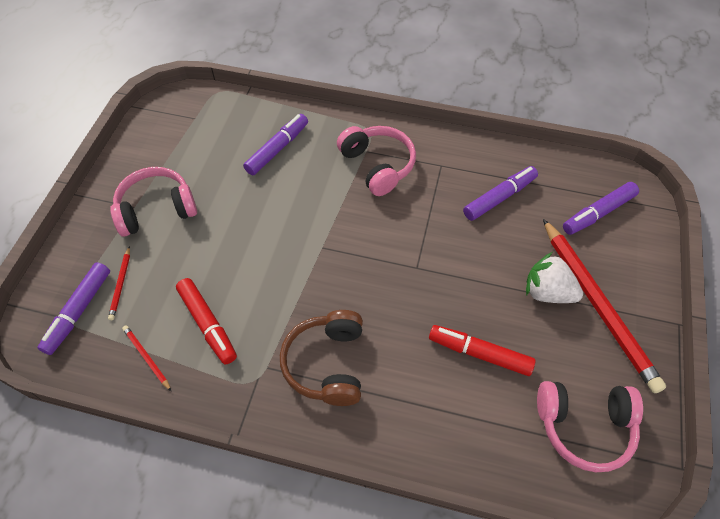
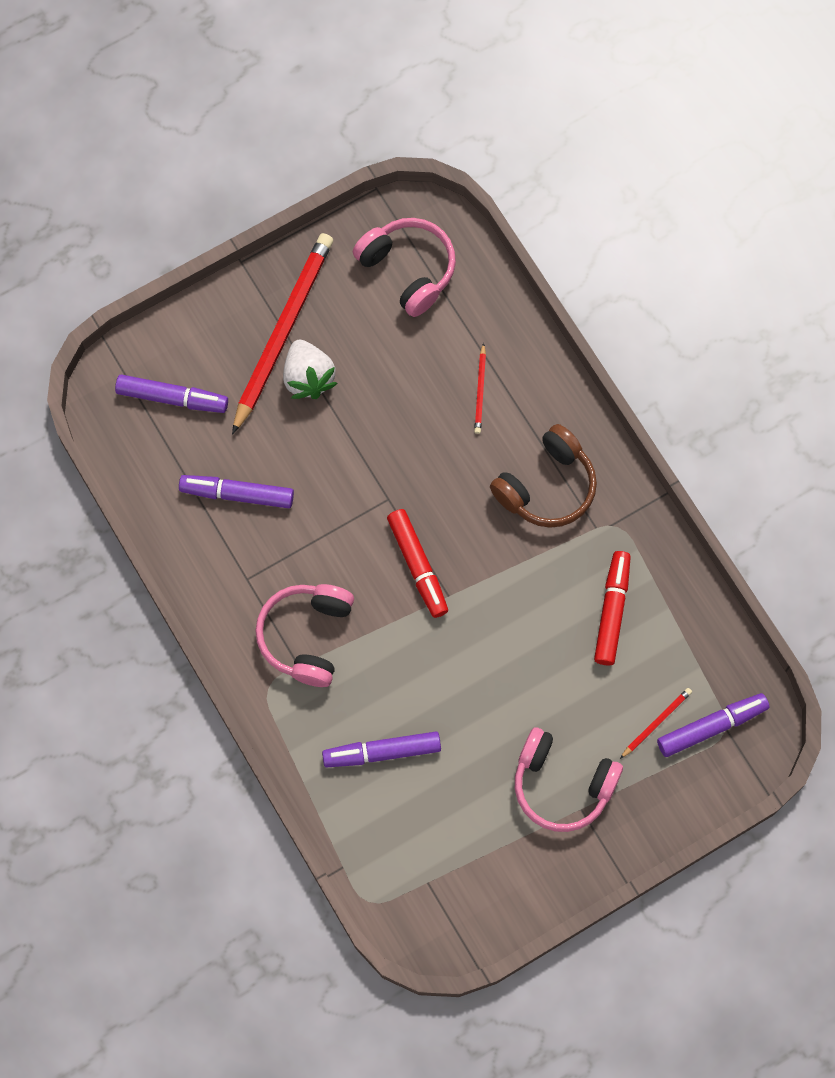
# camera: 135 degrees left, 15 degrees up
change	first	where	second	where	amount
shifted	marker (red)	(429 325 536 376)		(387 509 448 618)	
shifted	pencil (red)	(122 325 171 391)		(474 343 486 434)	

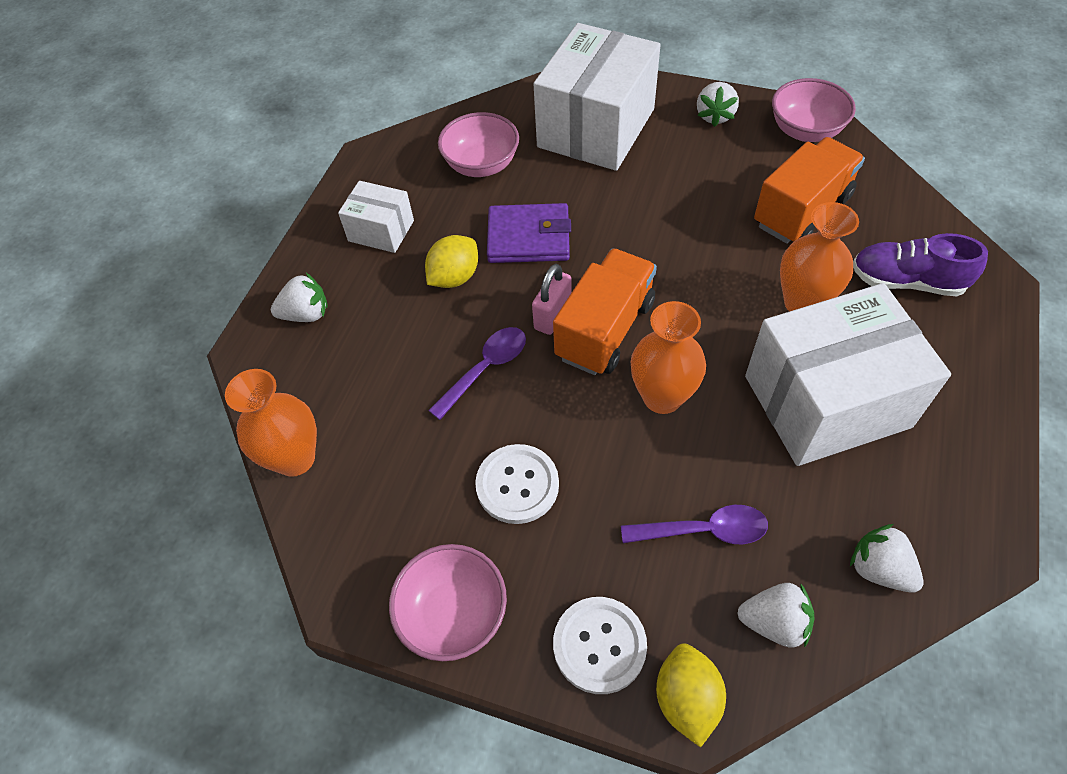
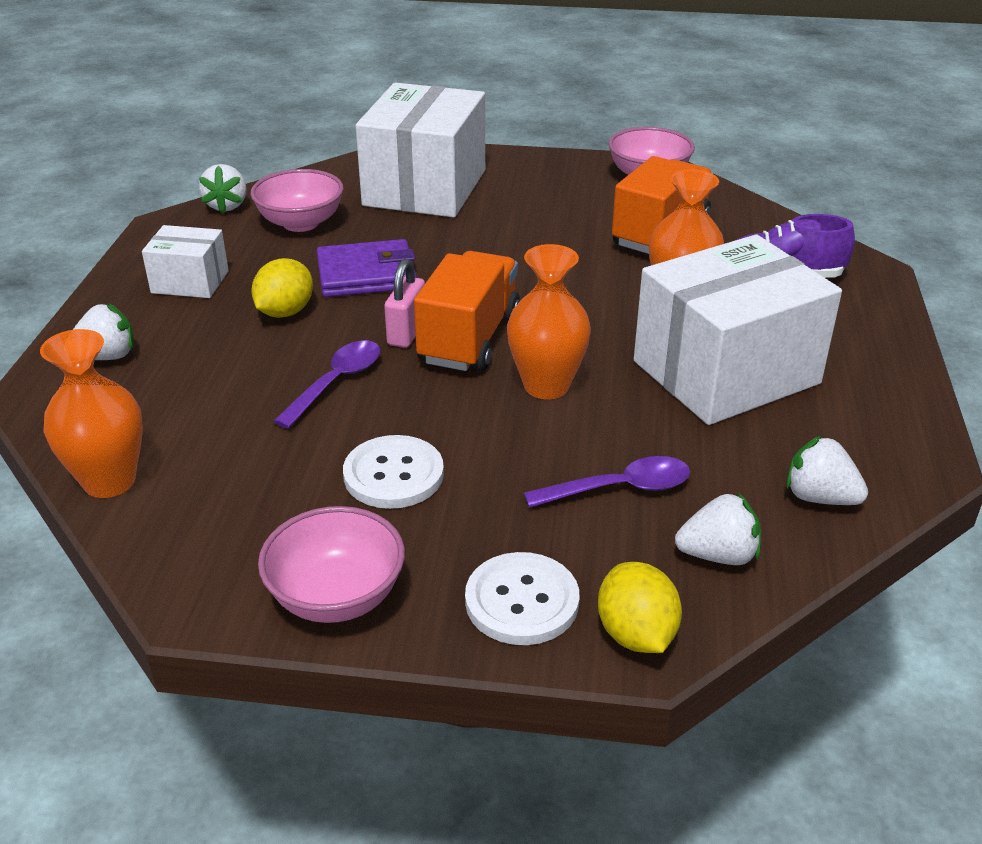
# camera: 15 degrees left, 20 degrees down
change	first	where	second	where	amount
shifted	strawberry (white)	(697 82 739 127)		(199 164 247 213)	

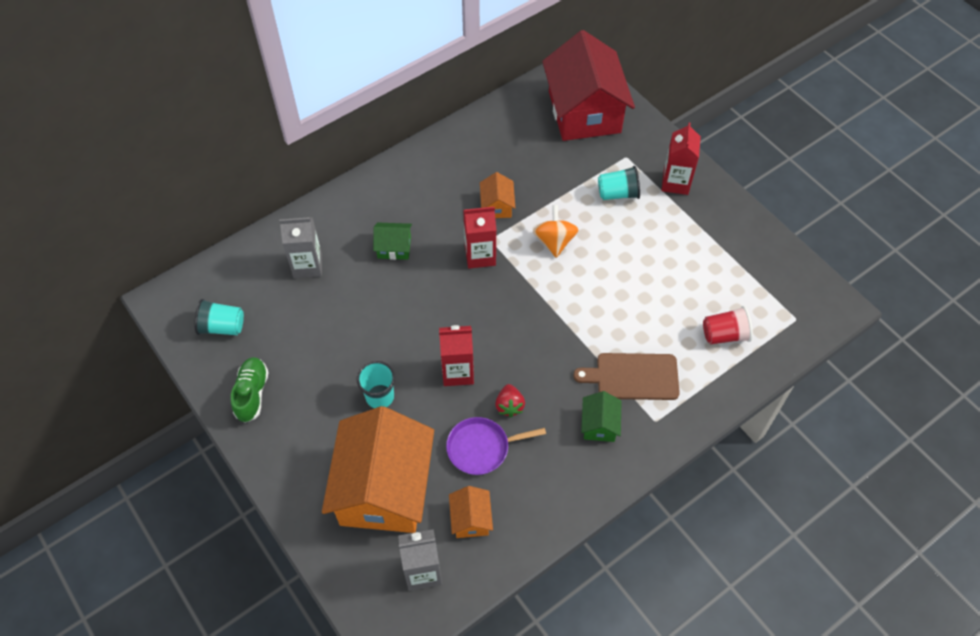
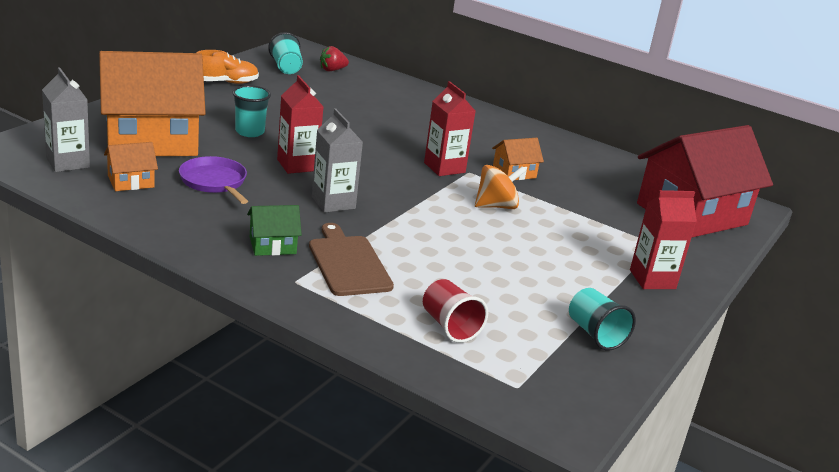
# camera: 65 degrees right, 30 degrees down
change	first	where	second	where	amount
repainted	shoe (green)	(231 357 269 423)	shoe (orange)	(197 50 259 84)	
shifted	carton (grey)	(279 217 322 278)		(312 108 363 213)	
shifted	strawberry (red)	(495 384 525 417)		(320 46 349 71)	
shifted	cup (turquoise)	(598 166 640 200)		(569 288 636 351)	
gone	house (green)	(373 222 412 260)			

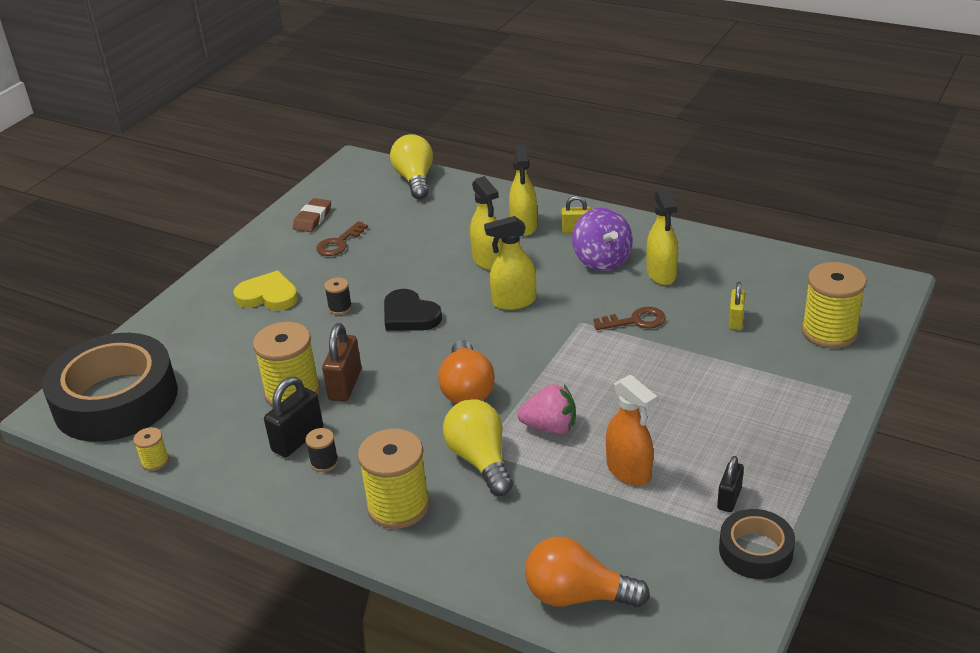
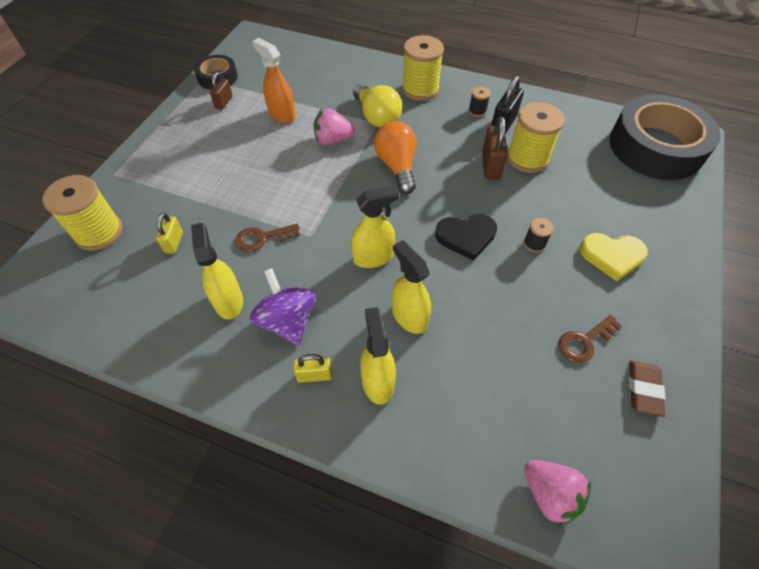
# camera: 170 degrees right, 20 degrees up
change	first	where	second	where	amount
repainted	padlock (black)	(717 456 744 512)	padlock (brown)	(210 72 233 109)	
rotated	heart (black)	(384 289 442 331)		(435 214 497 261)	135 degrees clockwise
swapped	light bulb (yellow)	(390 134 433 199)	strawberry (pink)	(524 460 591 527)	
rotated	key (brown)	(316 221 368 256)		(559 315 622 363)	150 degrees counterclockwise
gone	spool (yellow)	(133 427 169 471)			
gone	light bulb (orange)	(525 537 650 607)			

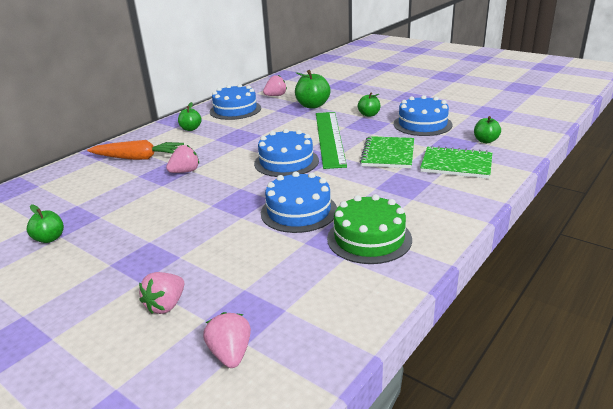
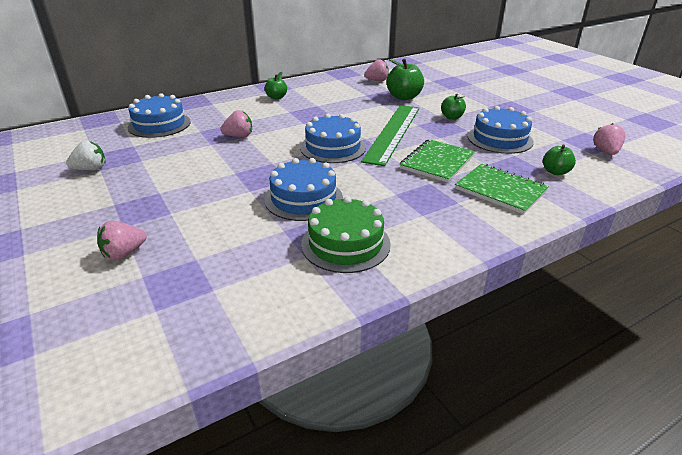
# camera: 20 degrees right, 5 degrees up
change	first	where	second	where	amount
swapped	apple (green)	(27 205 64 243)	strawberry (white)	(66 141 105 170)	
shifted	cake (blue)	(209 84 261 120)		(128 93 191 138)	
shifted	strawberry (pink)	(203 312 251 368)		(593 123 625 155)	
gone	carrot (orange)	(87 140 184 160)			

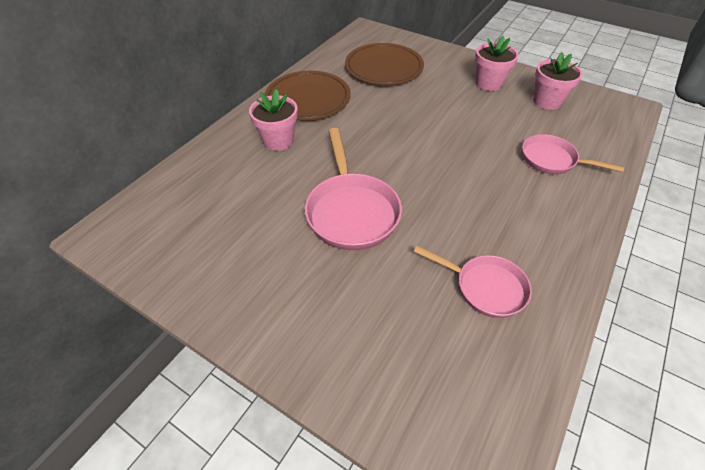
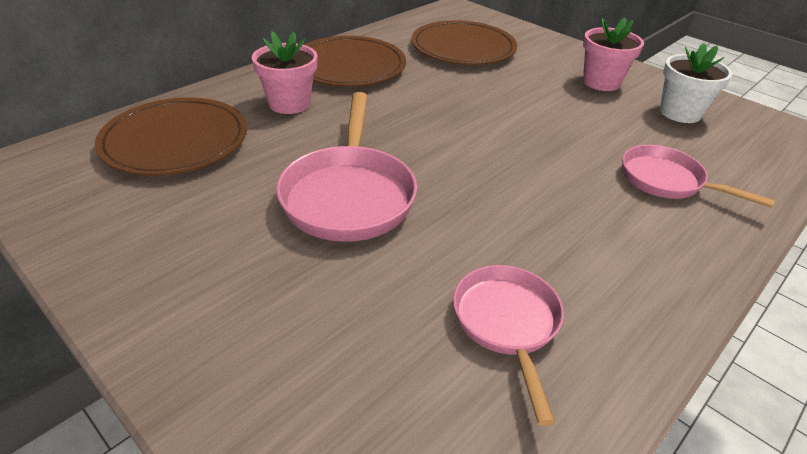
# camera: 10 degrees right, 10 degrees down
change	first	where	second	where	amount
new			plate (brown)	(95 97 247 176)	
rotated	pan (pink)	(414 246 532 318)		(453 265 564 426)	135 degrees counterclockwise
repainted	flower pot (pink)	(533 52 583 110)	flower pot (white)	(660 43 732 123)	

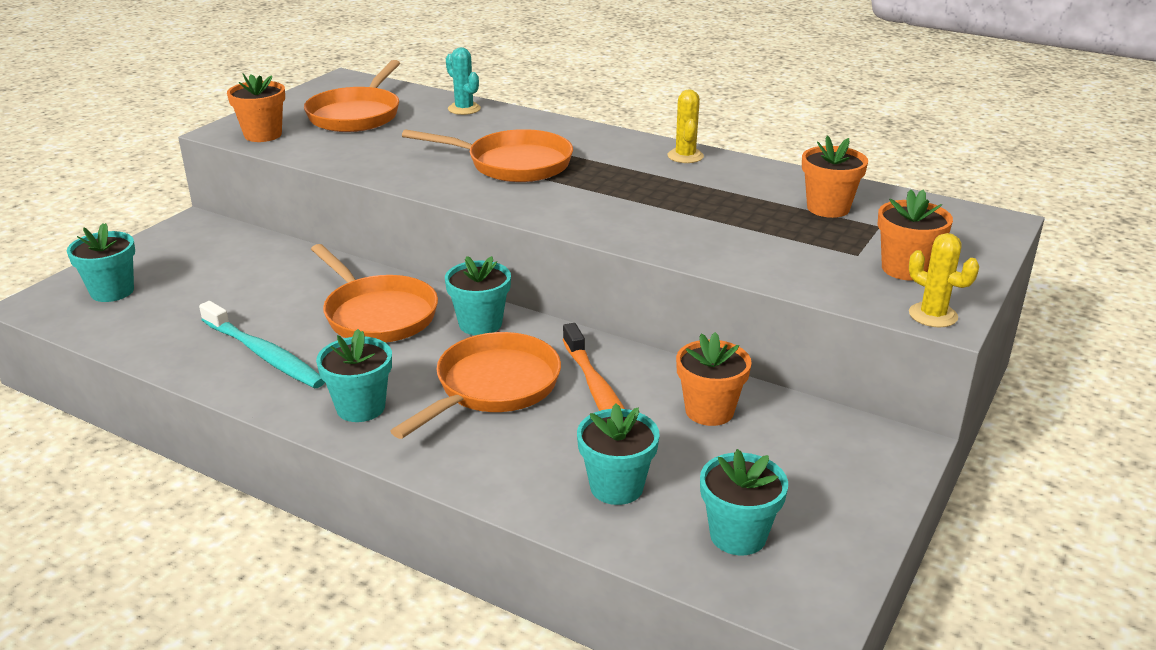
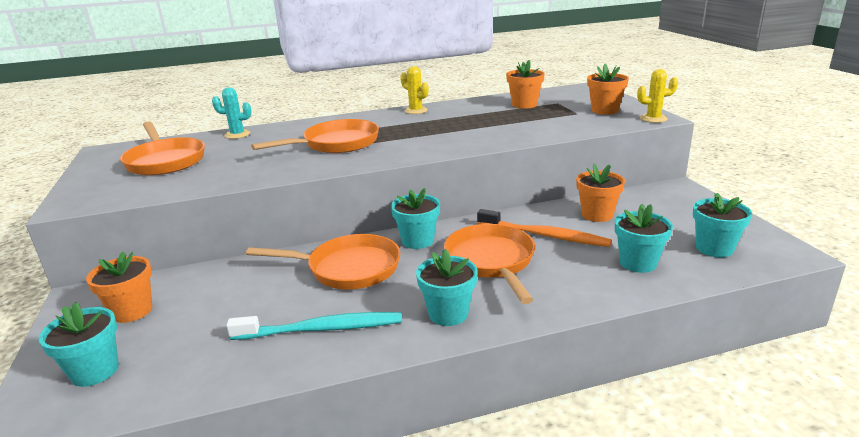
# camera: 45 degrees left, 5 degrees down
change	first	where	second	where	amount
shifted	flower pot (orange)	(227 73 285 142)		(86 252 152 323)	

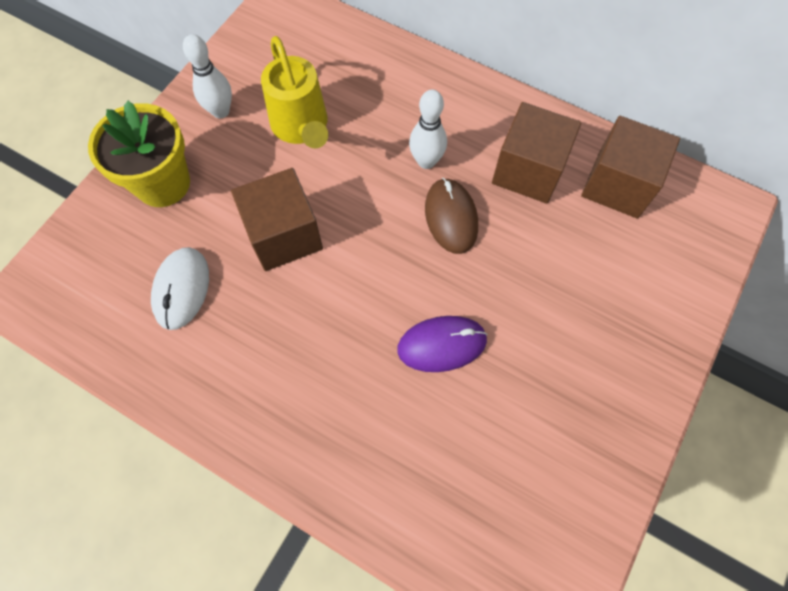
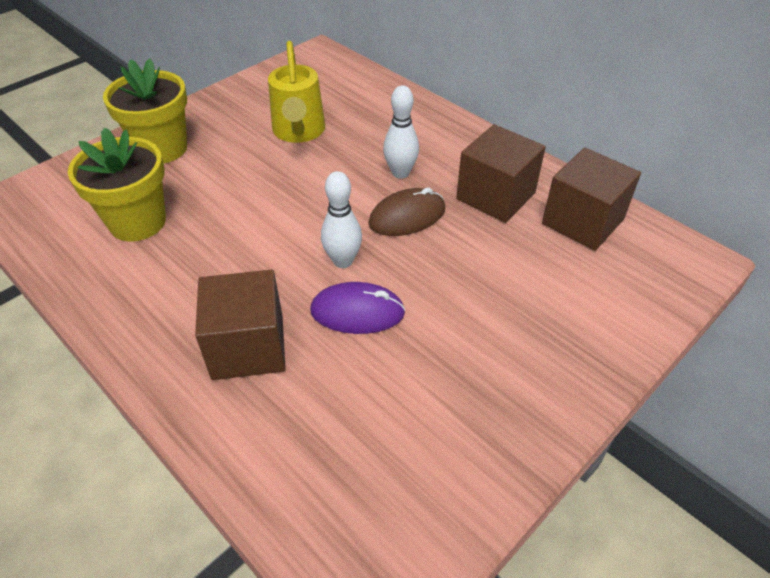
# camera: 15 degrees right, 20 degrees down
change	first	where	second	where	amount
swapped	mouse (white)	(151 247 209 330)	flower pot (yellow)	(68 128 166 241)	
shifted	cube (brown)	(231 168 323 271)		(195 270 286 380)	
shifted	bowling pin (white)	(183 34 232 118)		(321 171 362 268)	
rotated	mouse (brown)	(425 178 478 254)		(368 188 445 236)	60 degrees clockwise

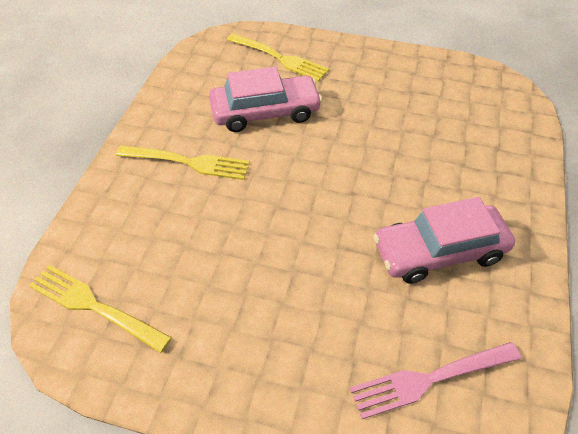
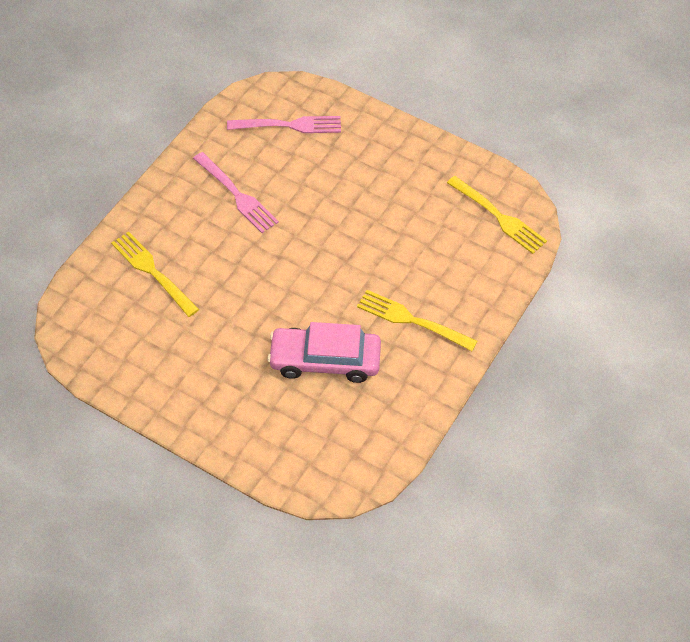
# camera: 165 degrees left, 5 degrees up
change	first	where	second	where	amount
shifted	fork (yellow)	(227 33 329 82)		(111 232 199 317)	
swapped	car (pink)	(373 197 515 284)	fork (pink)	(193 152 279 233)	

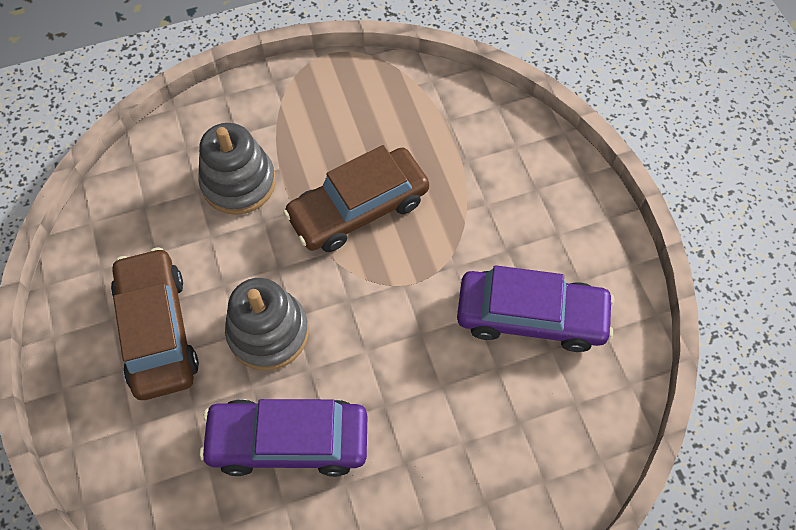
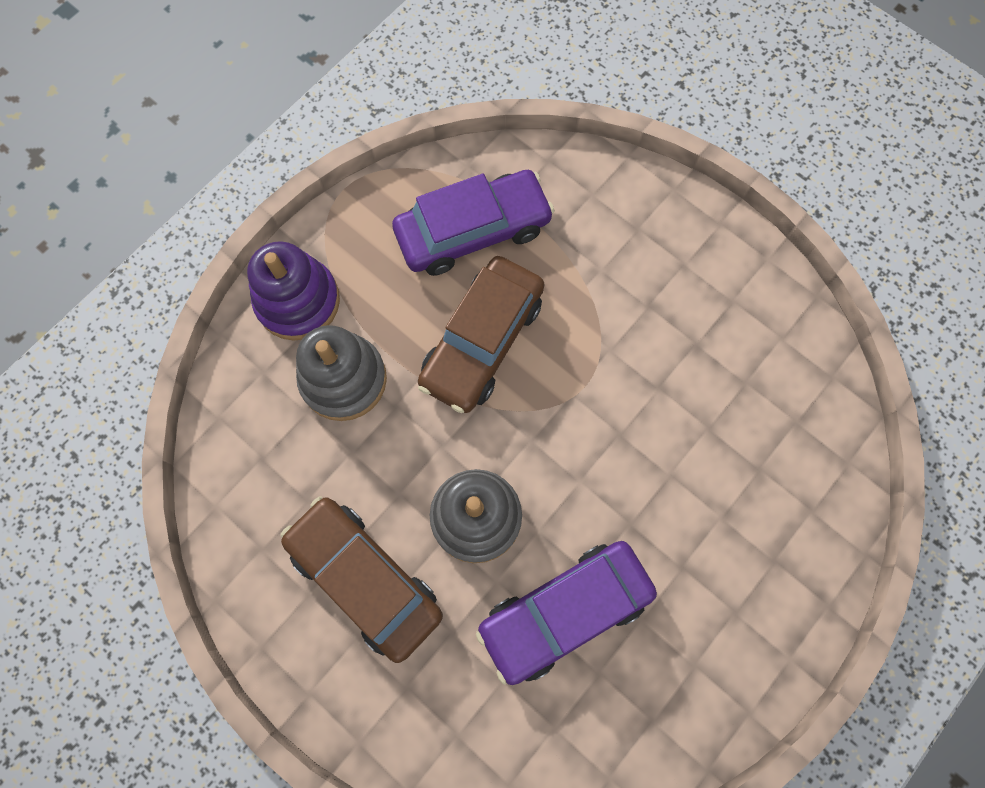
# camera: 30 degrees left, 10 degrees up
change	first	where	second	where	amount
new			stacking toy (purple)	(247 241 340 341)	
shifted	car (purple)	(457 265 614 352)		(392 170 555 276)	

